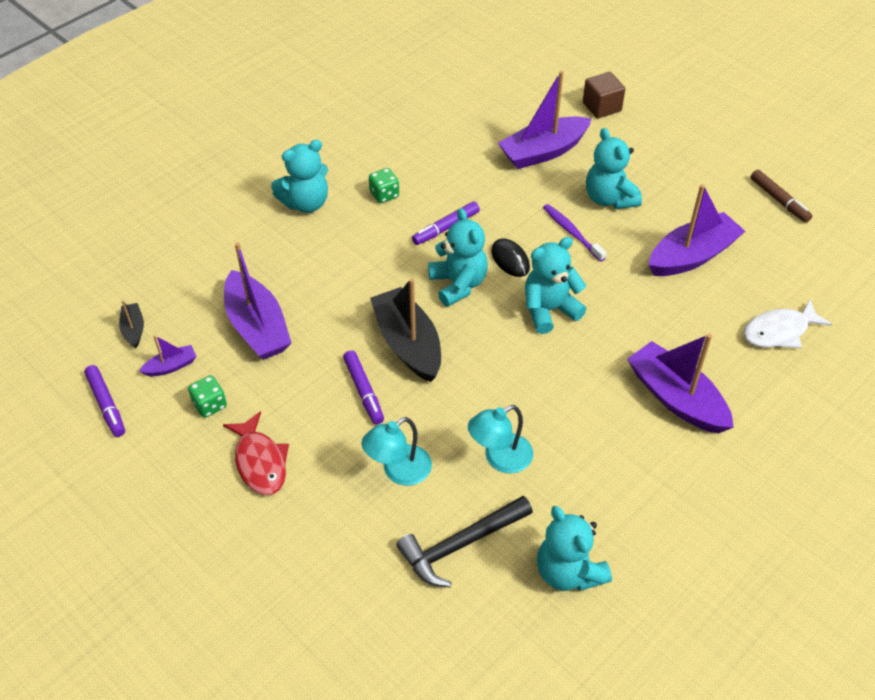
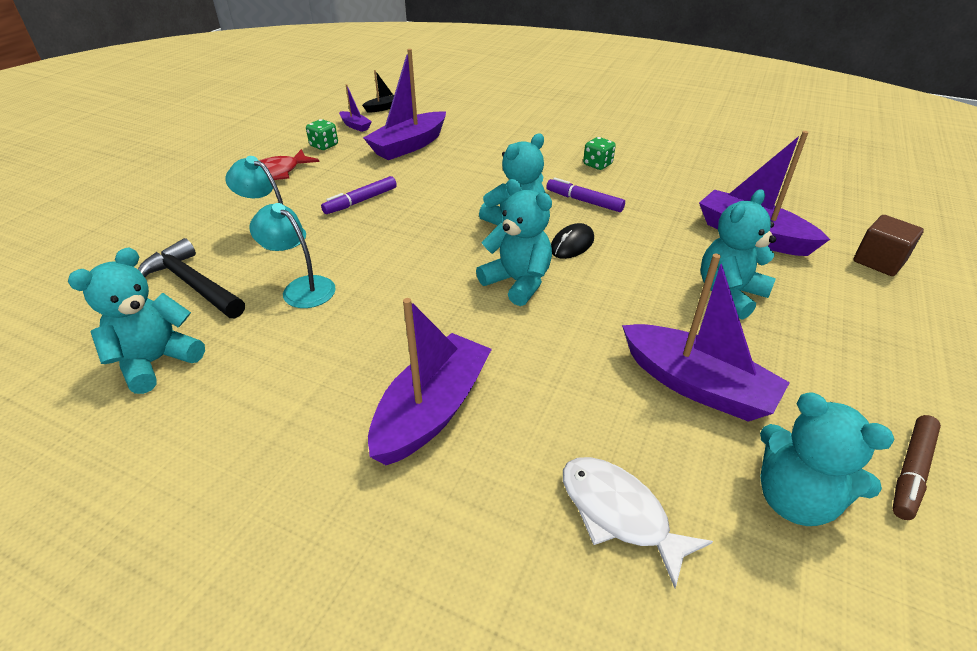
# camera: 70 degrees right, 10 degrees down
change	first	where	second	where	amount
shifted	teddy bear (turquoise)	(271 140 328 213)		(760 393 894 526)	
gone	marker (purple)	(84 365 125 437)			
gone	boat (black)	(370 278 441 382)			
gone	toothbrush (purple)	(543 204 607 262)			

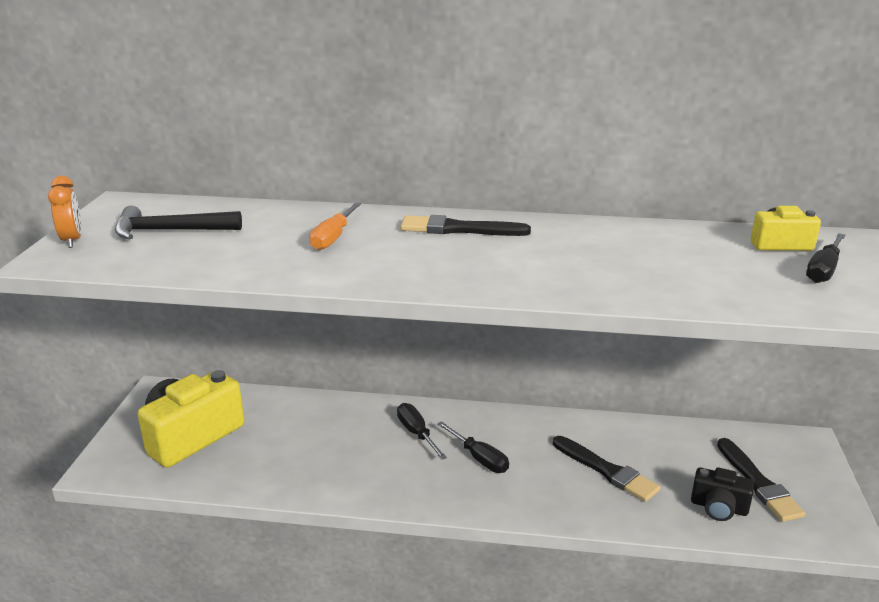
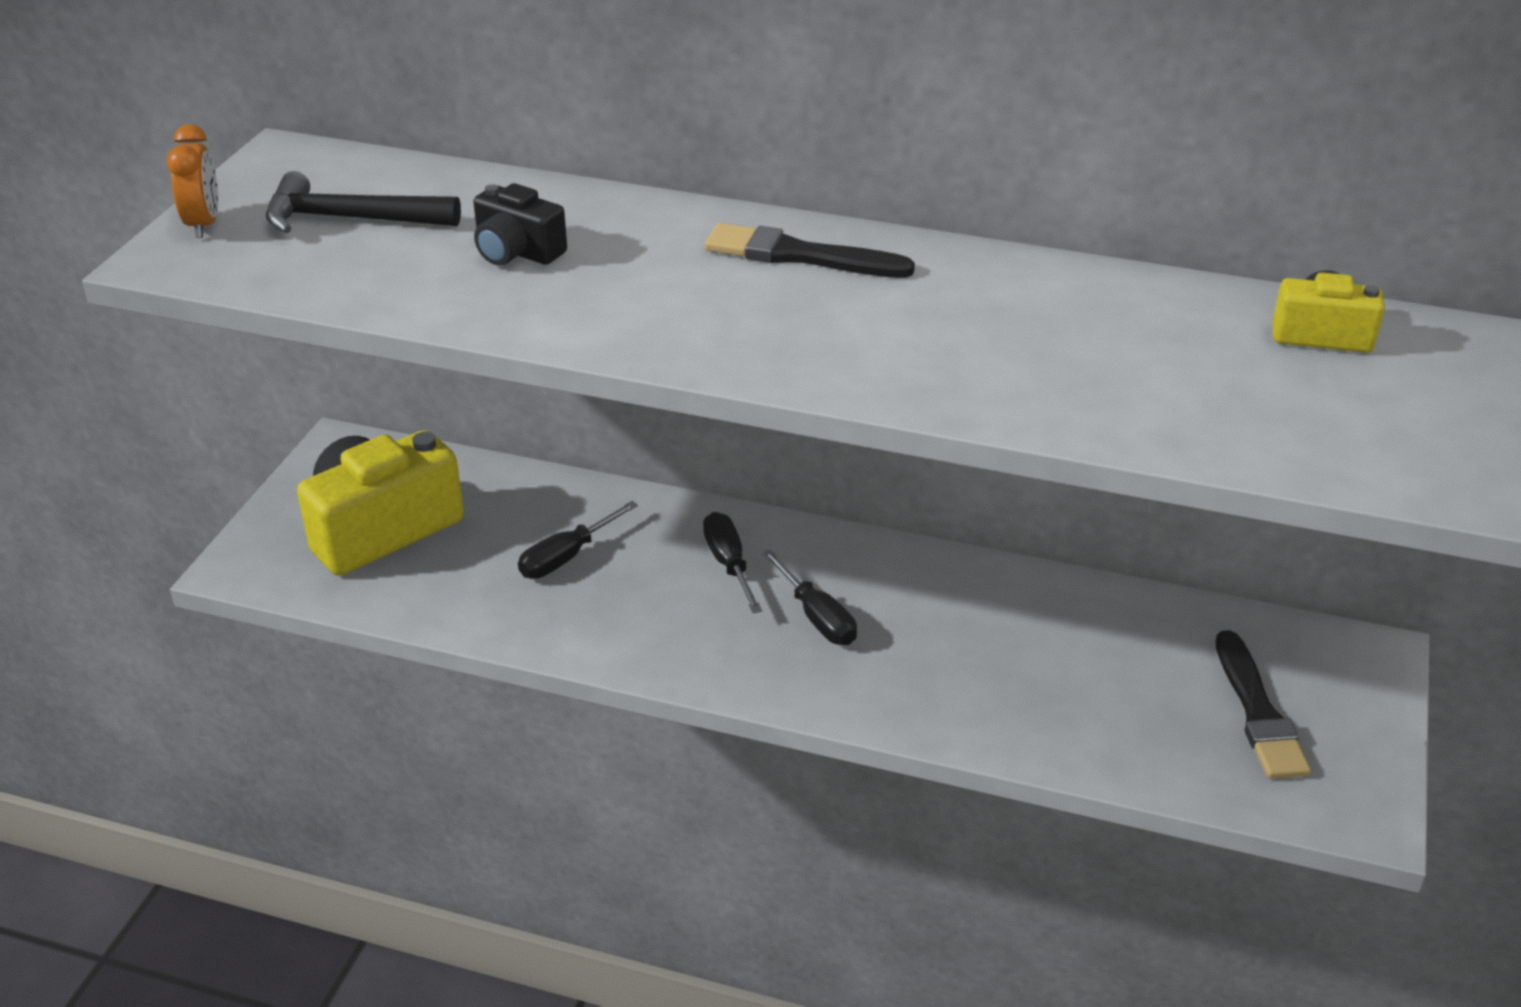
# camera: 10 degrees right, 10 degrees up
change	first	where	second	where	amount
shifted	camera (black)	(691 467 754 521)		(473 183 567 266)	
shifted	screwdriver (black)	(806 233 846 283)		(518 501 638 579)	
gone	screwdriver (orange)	(309 202 361 250)			
gone	brush (black)	(553 436 660 502)			

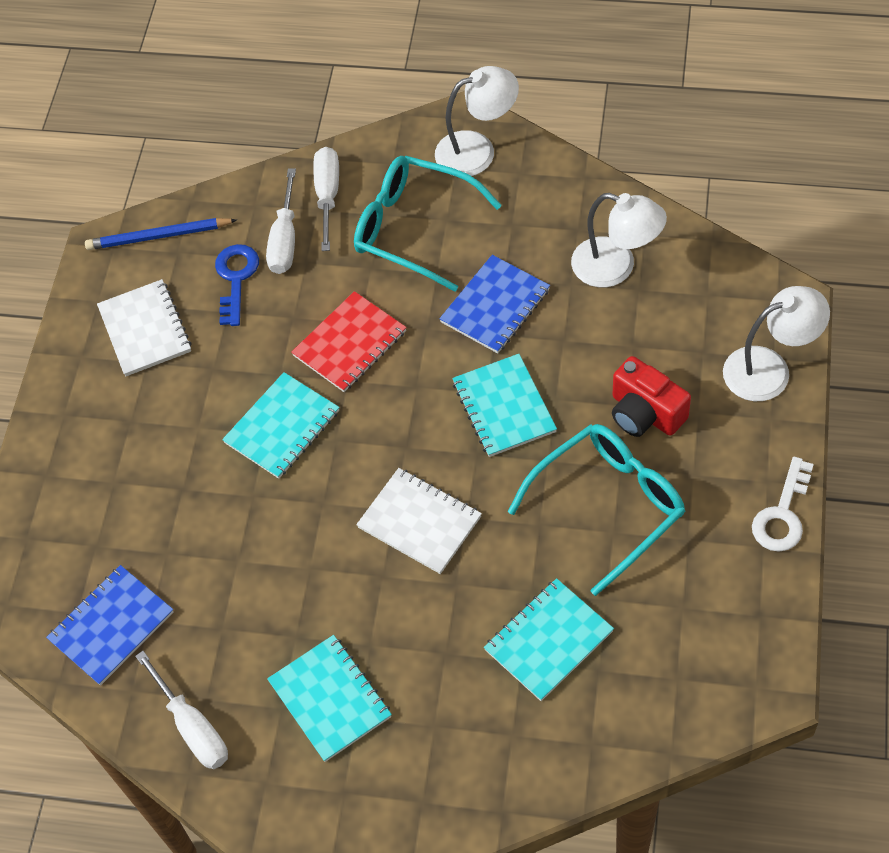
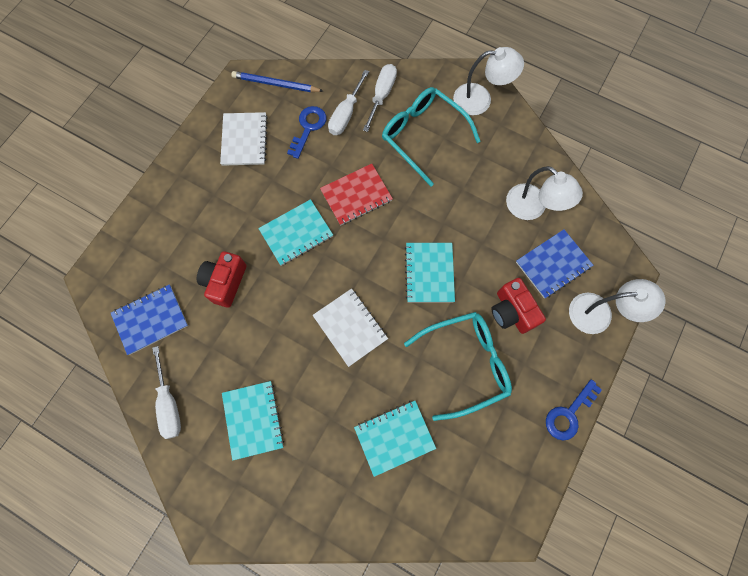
# camera: 15 degrees right, 15 degrees up
change	first	where	second	where	amount
new			camera (red)	(197 251 247 308)	
shifted	notebook (blue)	(439 255 550 353)		(516 229 593 299)	
repainted	key (white)	(752 457 814 552)	key (blue)	(546 379 602 441)	

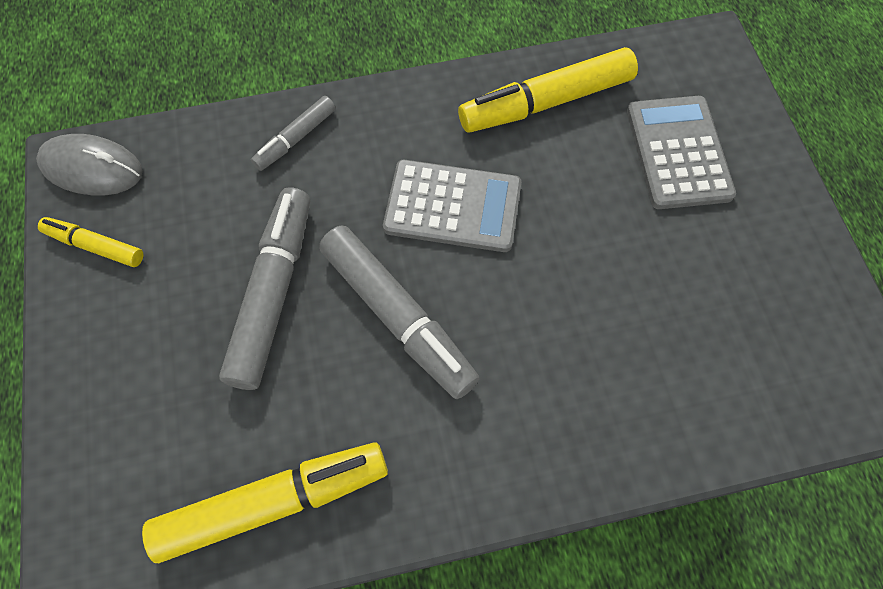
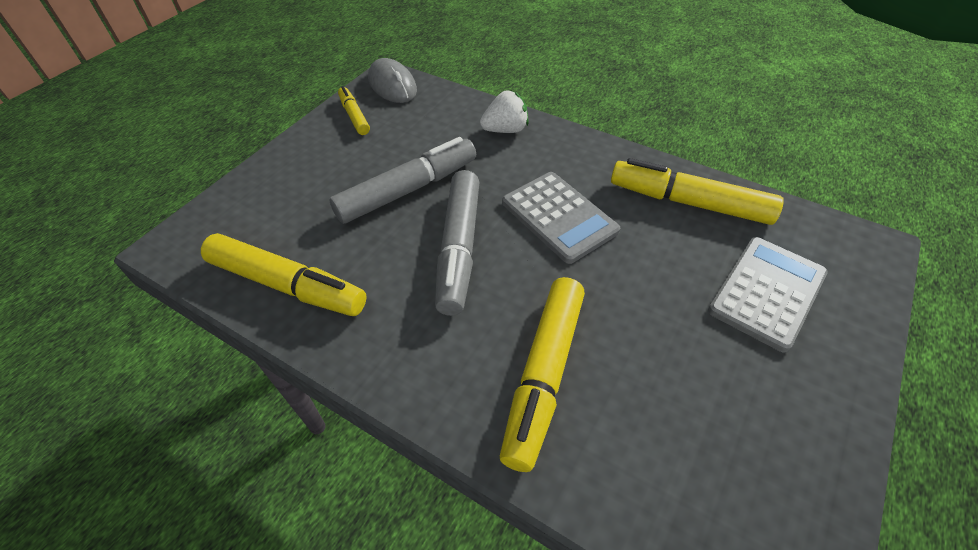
# camera: 45 degrees right, 15 degrees down
change	first	where	second	where	amount
swapped	marker (grey)	(251 96 336 171)	strawberry (white)	(480 91 529 133)	
new			marker (yellow)	(500 277 585 472)	

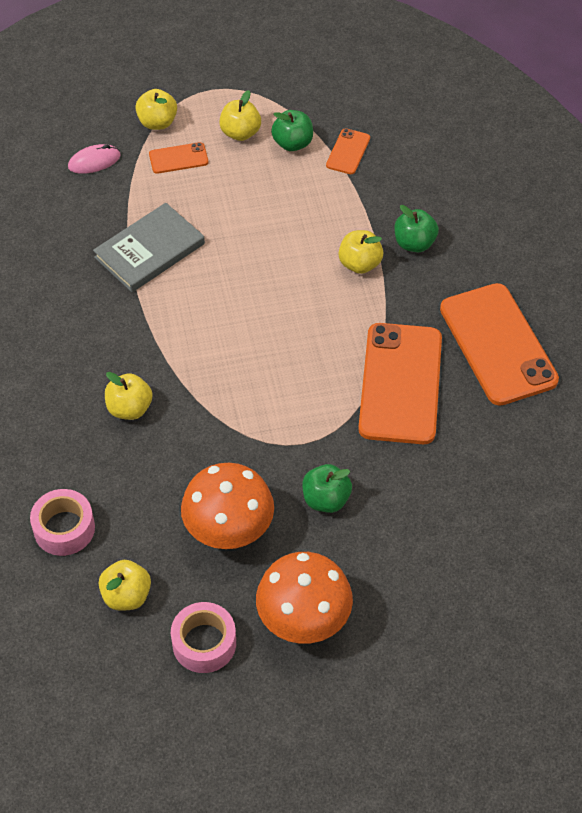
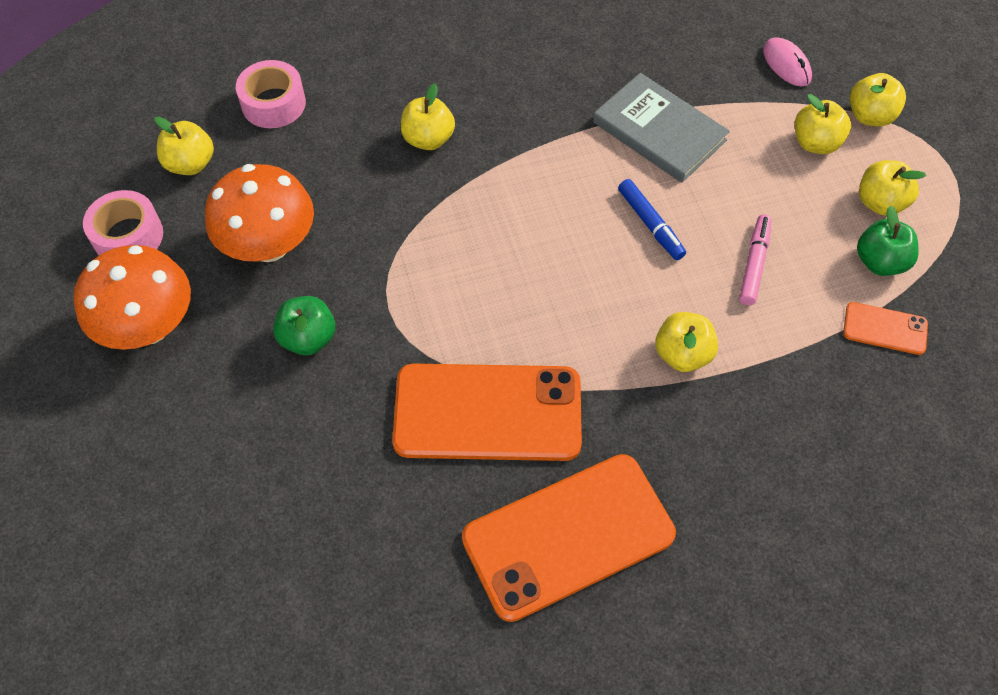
# camera: 85 degrees right, 5 degrees up
change	first	where	second	where	amount
new			marker (blue)	(618 179 686 260)	
new			marker (pink)	(739 214 772 305)	
swapped	phone (orange)	(149 142 208 174)	apple (yellow)	(795 94 851 154)	
gone	apple (green)	(394 205 439 252)			

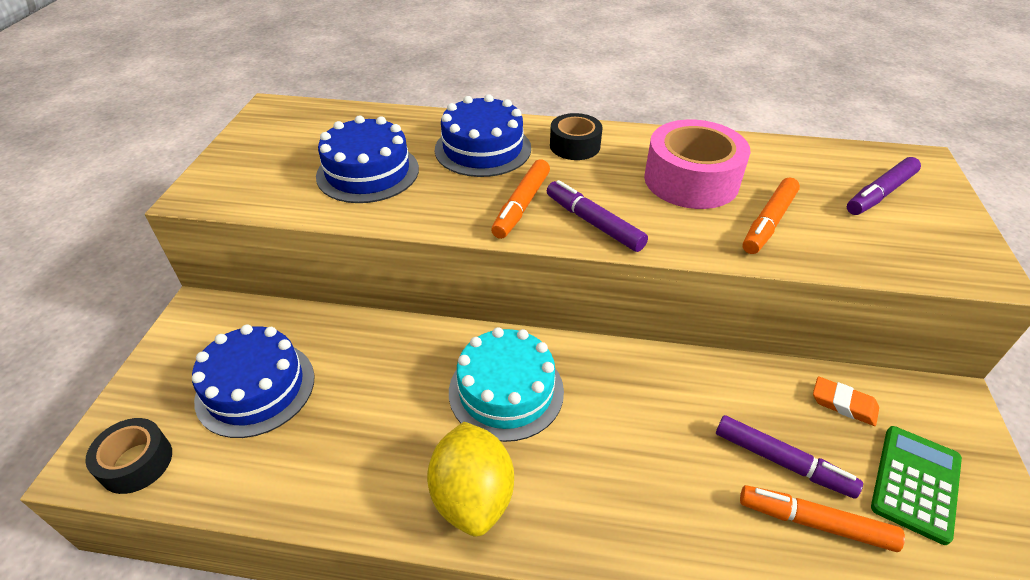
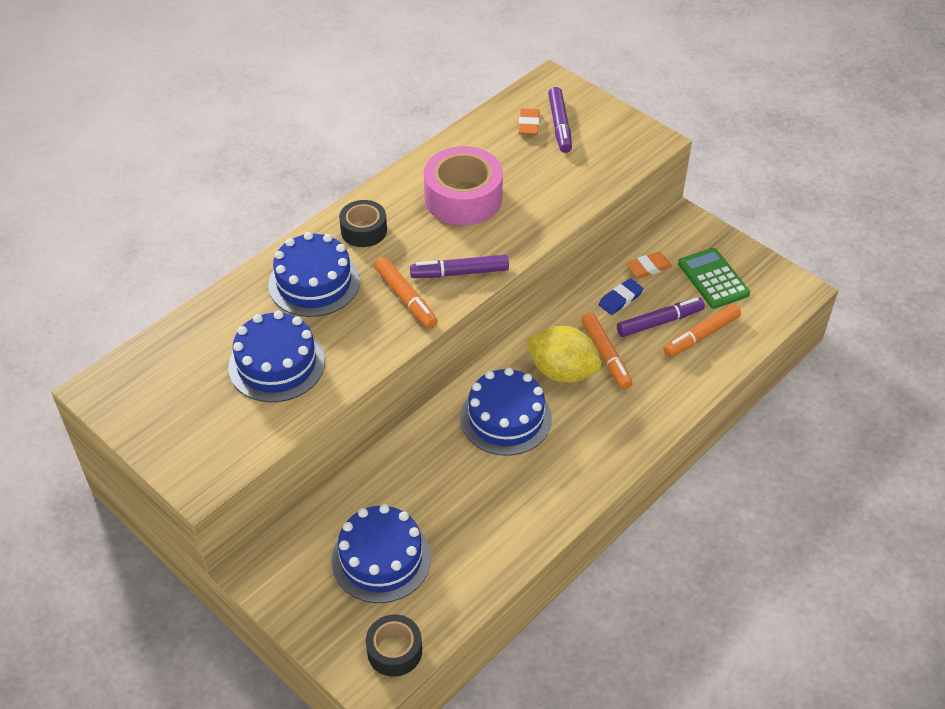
# camera: 55 degrees left, 5 degrees up
change	first	where	second	where	amount
repainted	cake (turquoise)	(449 327 564 442)	cake (blue)	(460 367 552 456)	
new			eraser (orange)	(518 108 540 135)	
shifted	lemon (yellow)	(427 422 514 537)		(525 326 601 383)	
shifted	marker (orange)	(743 177 800 254)		(581 313 633 390)	
new			eraser (blue)	(599 278 643 315)	

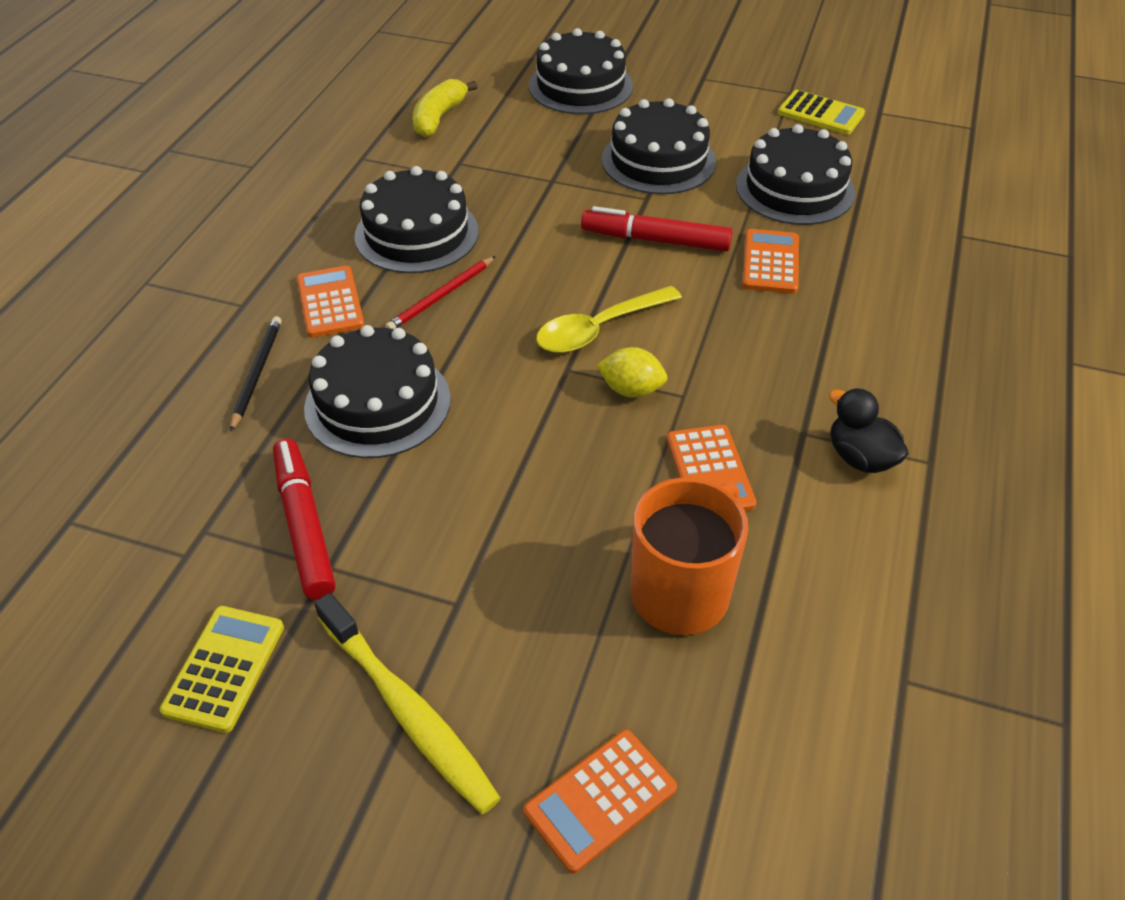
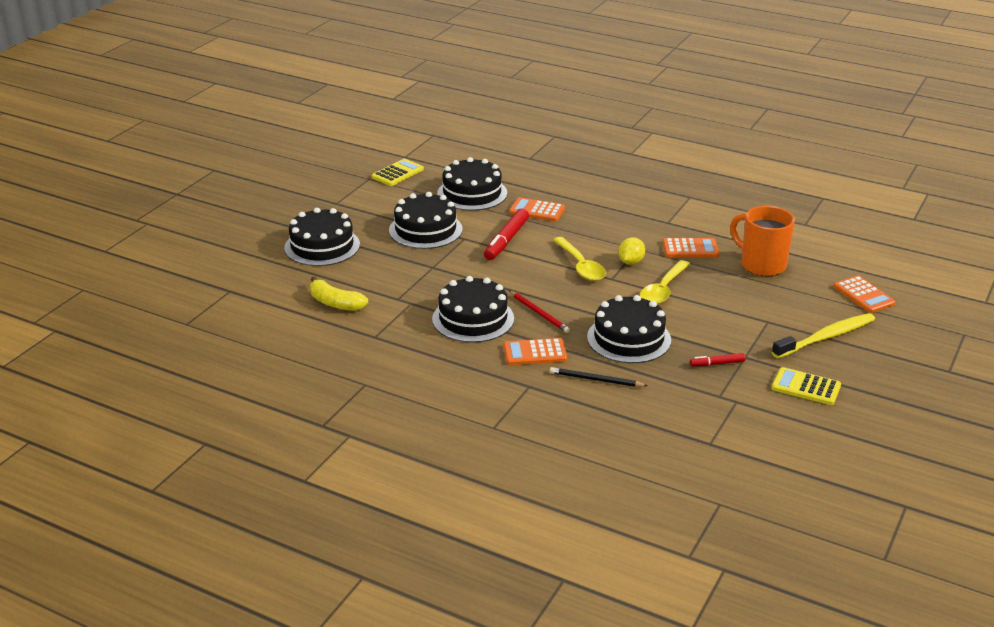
# camera: 80 degrees left, 15 degrees down
change	first	where	second	where	amount
new			spoon (yellow)	(640 260 690 305)	
scaled	marker (red)	(273 438 336 600)		(690 353 745 366)	x0.54
gone	duck (black)	(829 388 909 473)			

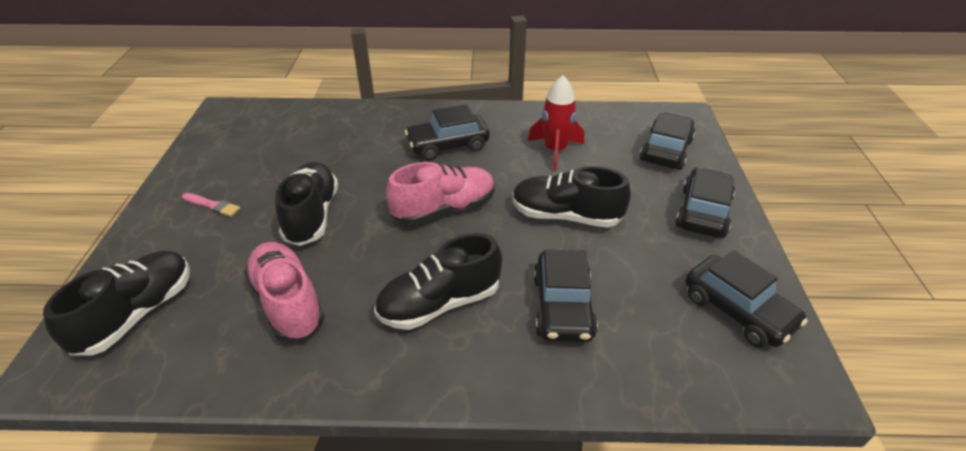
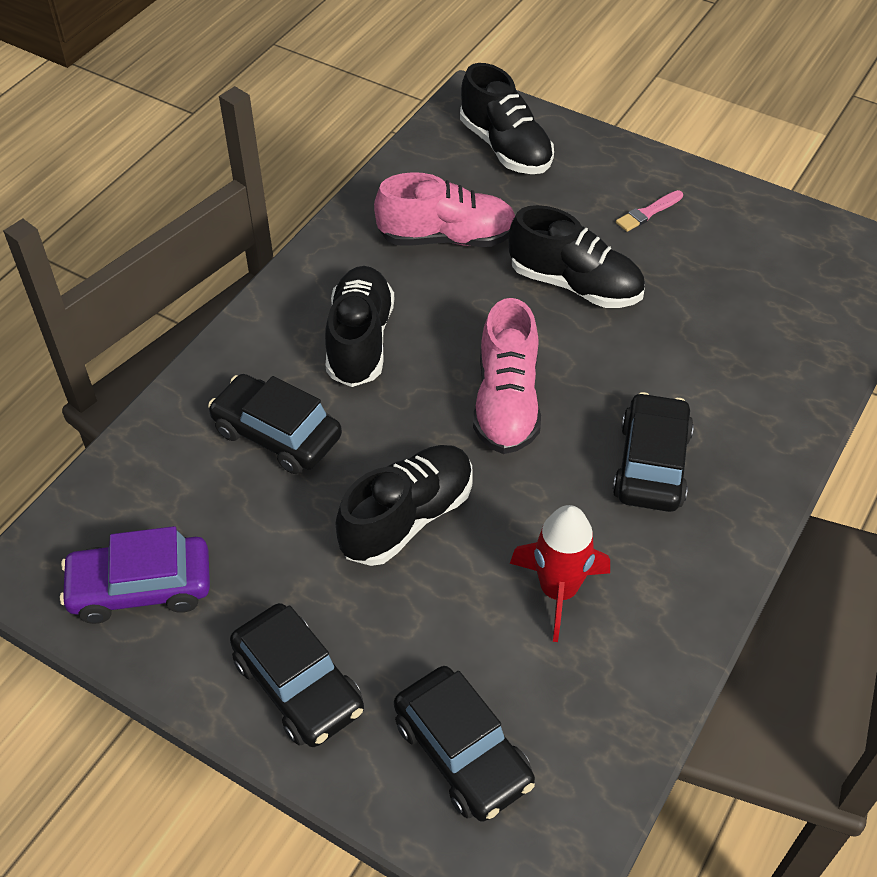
# camera: 120 degrees right, 10 degrees up
change	first	where	second	where	amount
repainted	car (black)	(685 250 808 348)	car (purple)	(60 526 210 624)	

